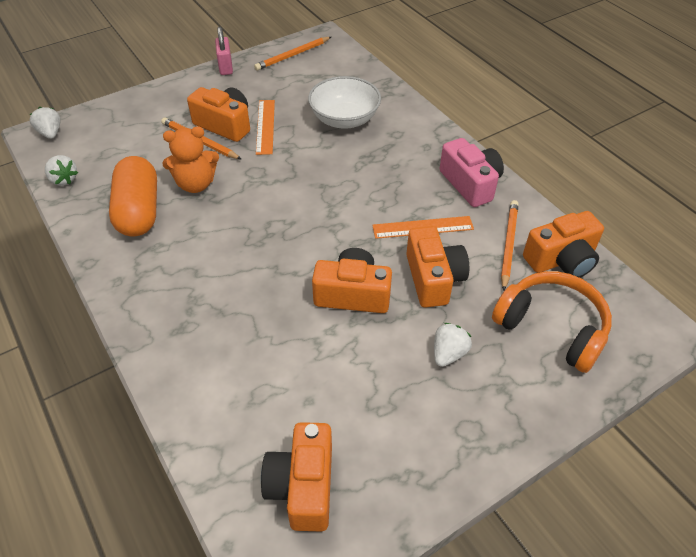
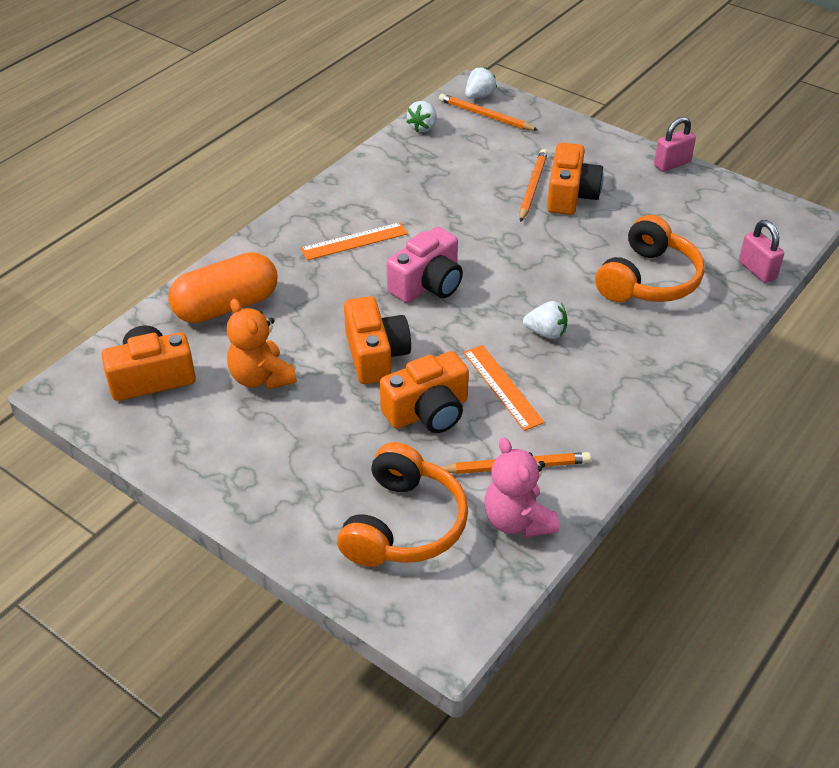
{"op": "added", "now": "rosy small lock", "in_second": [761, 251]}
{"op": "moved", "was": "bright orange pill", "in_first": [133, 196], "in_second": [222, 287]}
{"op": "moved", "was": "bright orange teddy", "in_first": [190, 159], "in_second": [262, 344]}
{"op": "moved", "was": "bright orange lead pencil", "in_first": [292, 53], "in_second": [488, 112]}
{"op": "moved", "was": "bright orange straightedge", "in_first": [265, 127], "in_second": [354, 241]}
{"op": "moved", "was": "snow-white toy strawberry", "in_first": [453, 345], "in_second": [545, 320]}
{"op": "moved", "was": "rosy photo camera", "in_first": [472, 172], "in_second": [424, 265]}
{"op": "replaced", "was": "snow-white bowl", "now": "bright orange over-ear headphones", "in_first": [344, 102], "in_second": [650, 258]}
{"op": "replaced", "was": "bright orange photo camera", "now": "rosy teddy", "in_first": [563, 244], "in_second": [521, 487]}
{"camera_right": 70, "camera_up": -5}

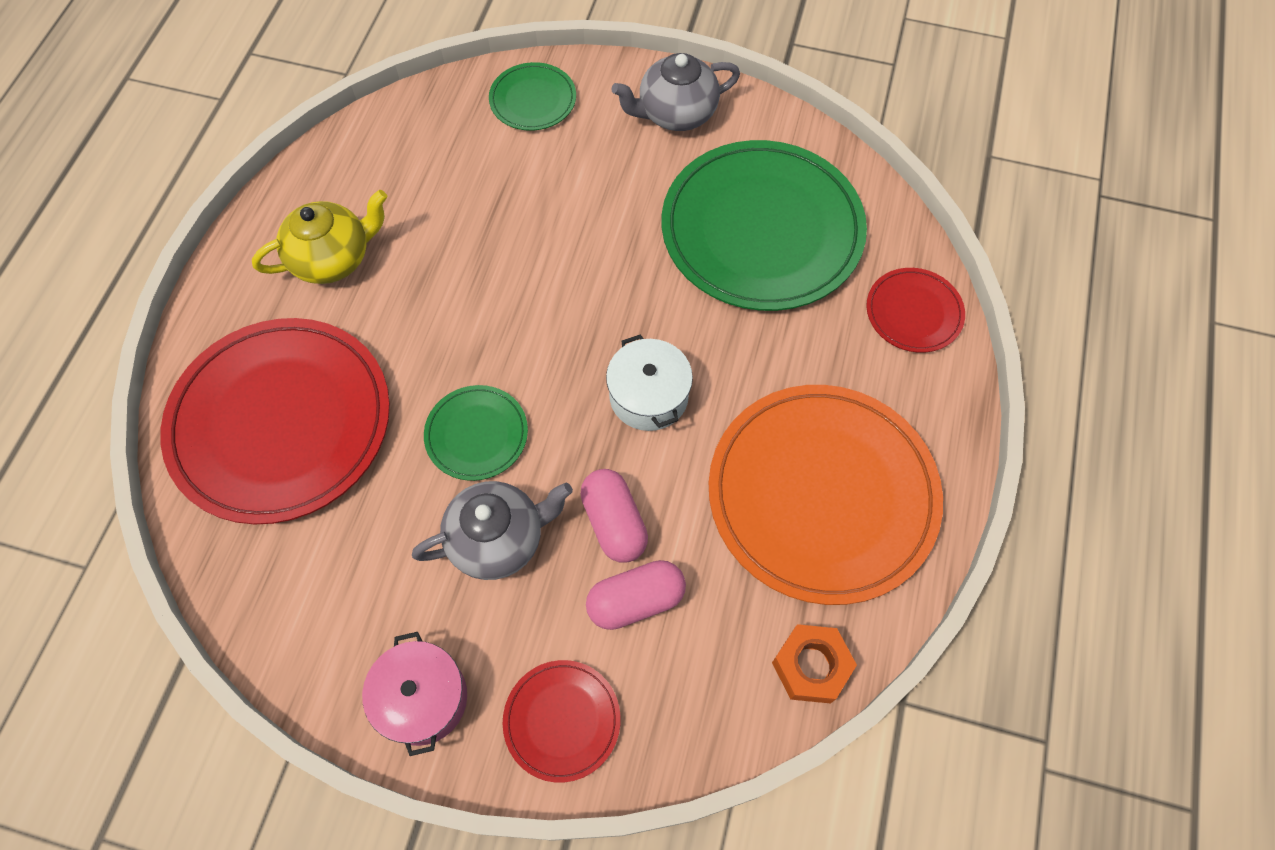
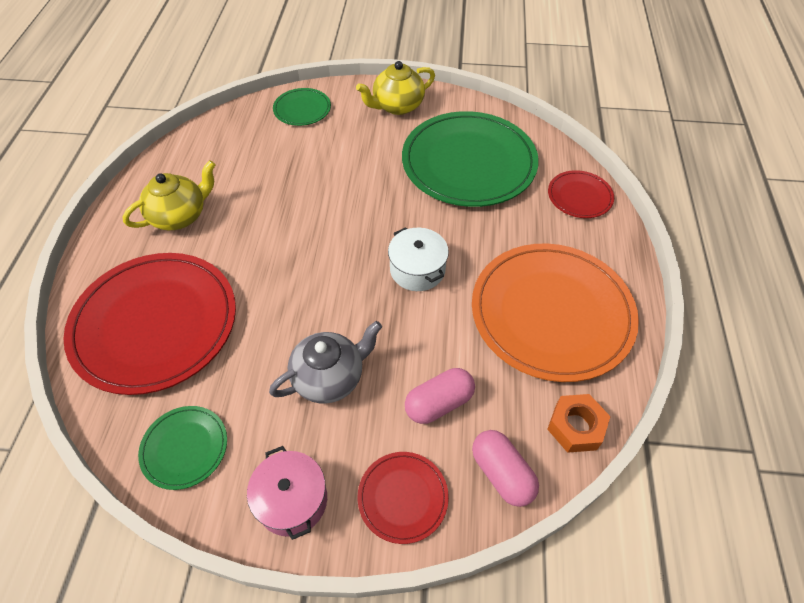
{"op": "moved", "was": "emerald flat dish", "in_first": [476, 433], "in_second": [182, 448]}
{"op": "moved", "was": "rosy pill", "in_first": [614, 515], "in_second": [505, 468]}
{"op": "recoloured", "was": "gray tea pot", "now": "yellow tea pot", "in_first": [675, 92], "in_second": [395, 88]}
{"camera_right": -10, "camera_up": -10}

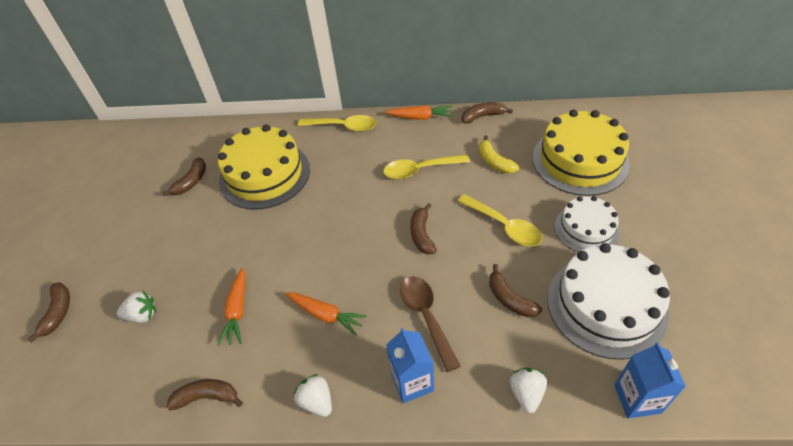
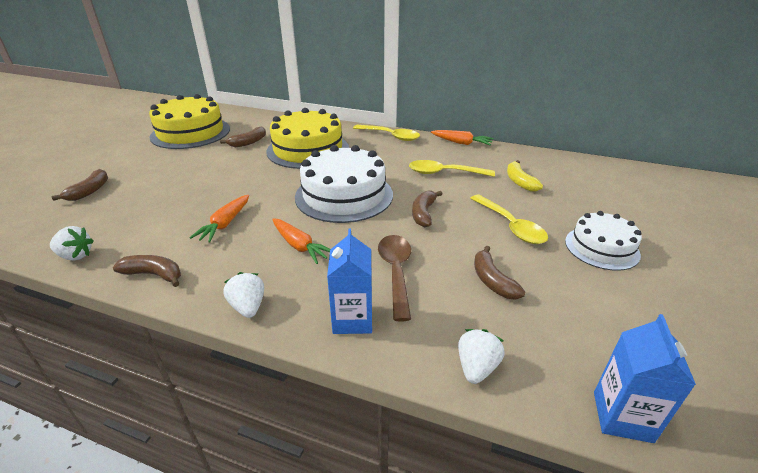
{"op": "removed", "was": "dark brown banana fruit", "in_first": [487, 112]}
{"op": "moved", "was": "snow-white toy strawberry", "in_first": [136, 307], "in_second": [72, 243]}
{"op": "moved", "was": "yellow layer cake", "in_first": [581, 153], "in_second": [189, 121]}
{"op": "moved", "was": "snow-white layer cake", "in_first": [608, 301], "in_second": [344, 184]}
{"camera_right": 15, "camera_up": -15}

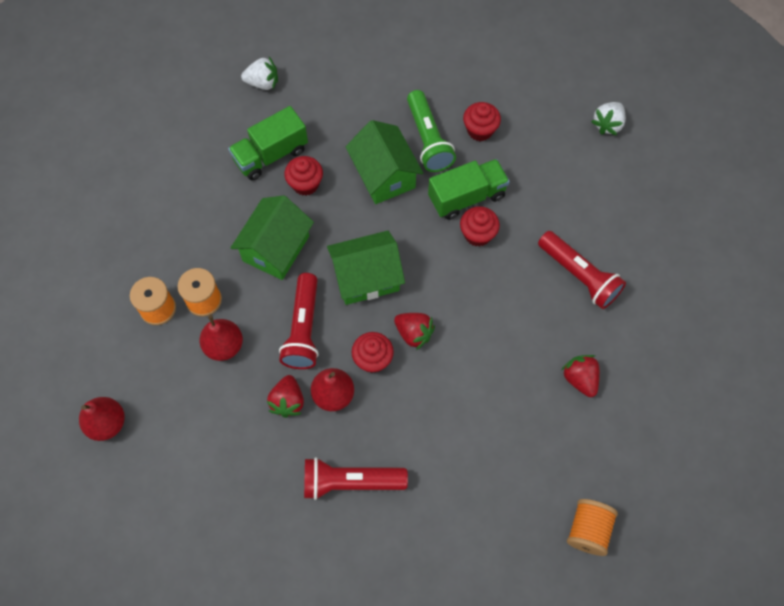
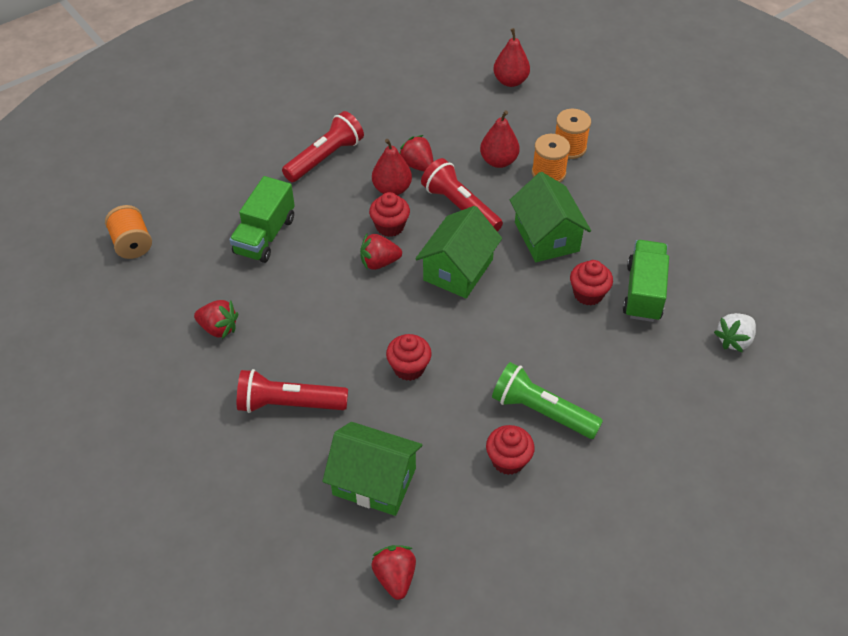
{"op": "moved", "was": "emerald house", "in_first": [384, 162], "in_second": [372, 469]}
{"op": "moved", "was": "emerald toy truck", "in_first": [469, 189], "in_second": [262, 219]}
{"op": "recoloured", "was": "snow-white toy strawberry", "now": "crimson toy strawberry", "in_first": [608, 118], "in_second": [393, 572]}
{"camera_right": 135, "camera_up": -15}

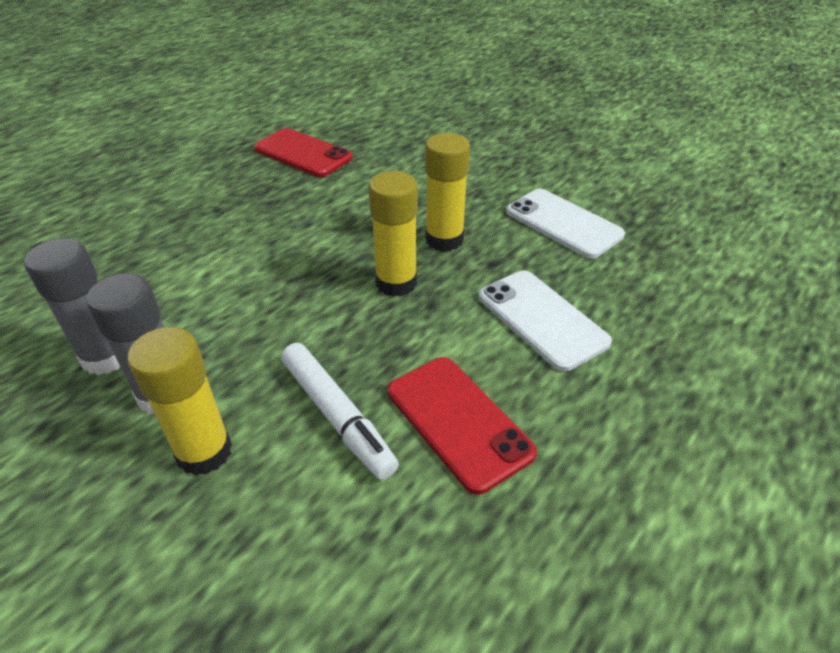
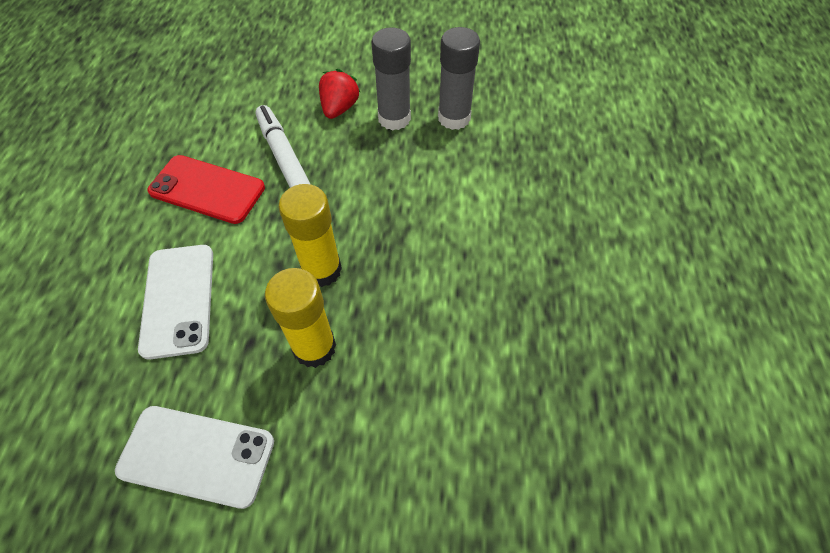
{"op": "removed", "was": "crimson smartphone", "in_first": [303, 152]}
{"op": "replaced", "was": "yellow stick of glue", "now": "crimson toy strawberry", "in_first": [180, 401], "in_second": [339, 94]}
{"op": "turned", "was": "snow-white felt pen", "in_first": [340, 411], "in_second": [283, 146], "clockwise": 45}
{"op": "turned", "was": "snow-white smartphone", "in_first": [545, 321], "in_second": [175, 302], "clockwise": 60}
{"camera_right": 145, "camera_up": 15}

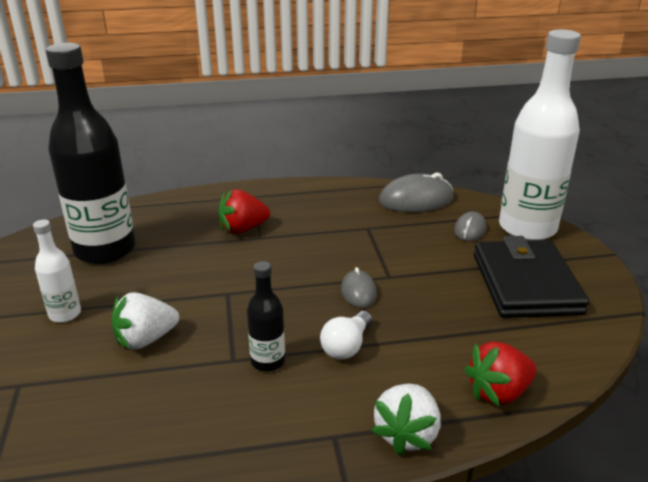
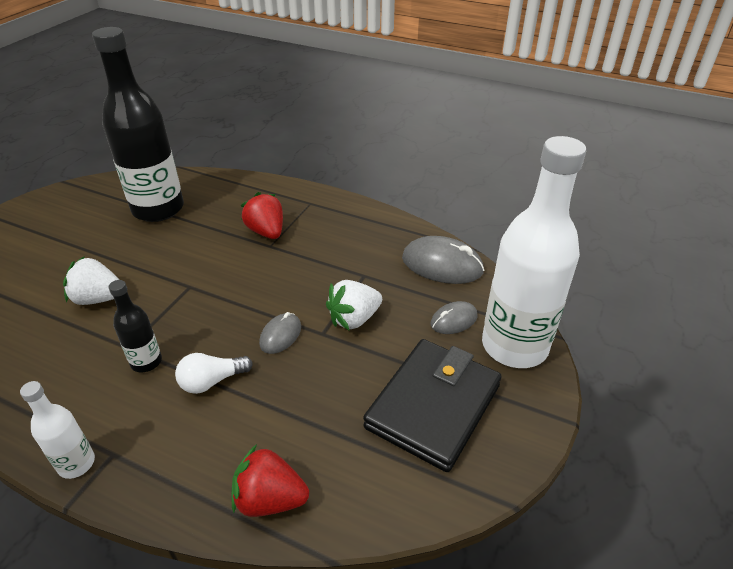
{"op": "moved", "was": "snow-white bottle", "in_first": [57, 271], "in_second": [57, 430]}
{"op": "moved", "was": "snow-white toy strawberry", "in_first": [406, 419], "in_second": [354, 305]}
{"op": "turned", "was": "crimson toy strawberry", "in_first": [244, 211], "in_second": [261, 215], "clockwise": 45}
{"camera_right": 35, "camera_up": 10}

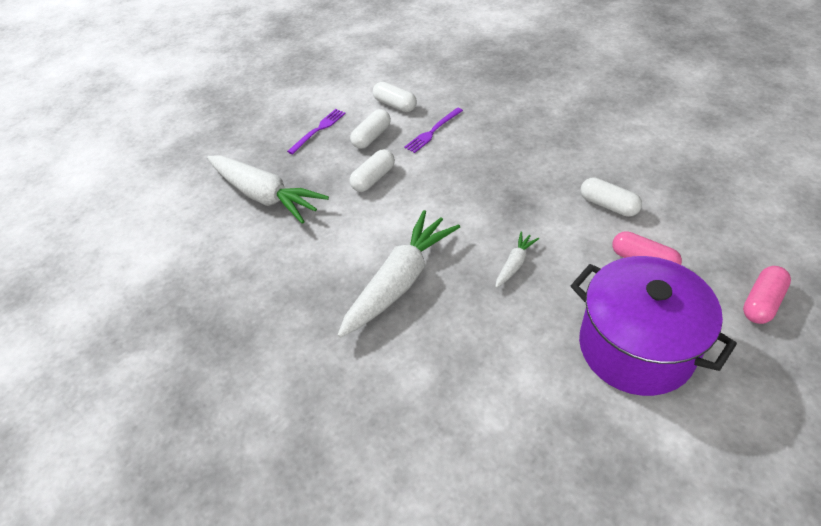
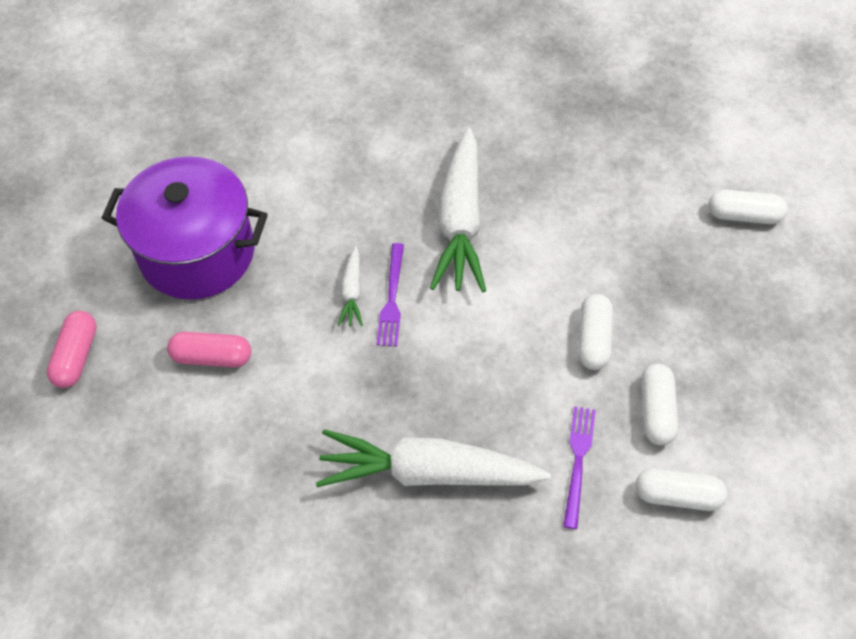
{"op": "moved", "was": "snow-white root vegetable", "in_first": [268, 190], "in_second": [433, 458]}
{"op": "moved", "was": "royal purple fork", "in_first": [316, 131], "in_second": [390, 295]}
{"op": "moved", "was": "snow-white pill", "in_first": [611, 197], "in_second": [748, 207]}
{"camera_right": 145, "camera_up": 10}

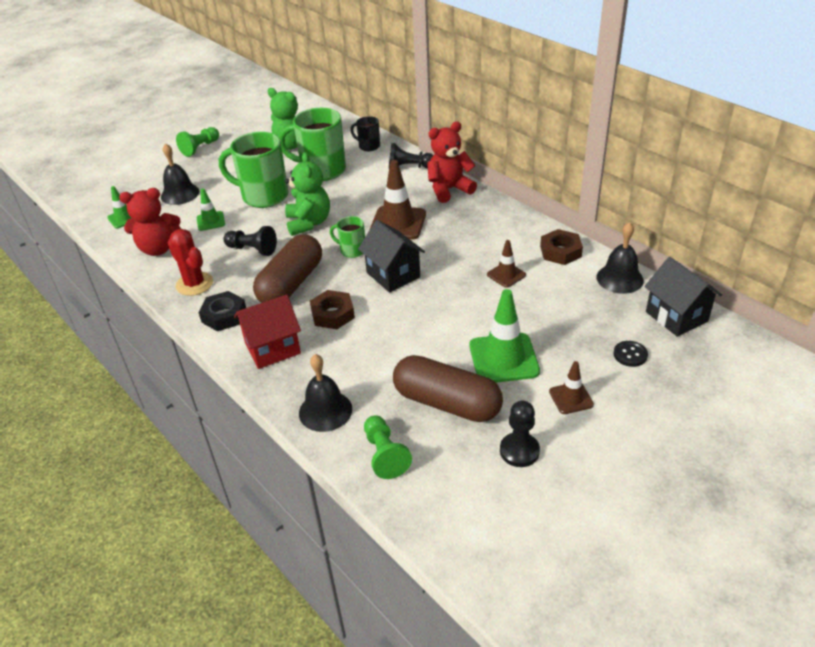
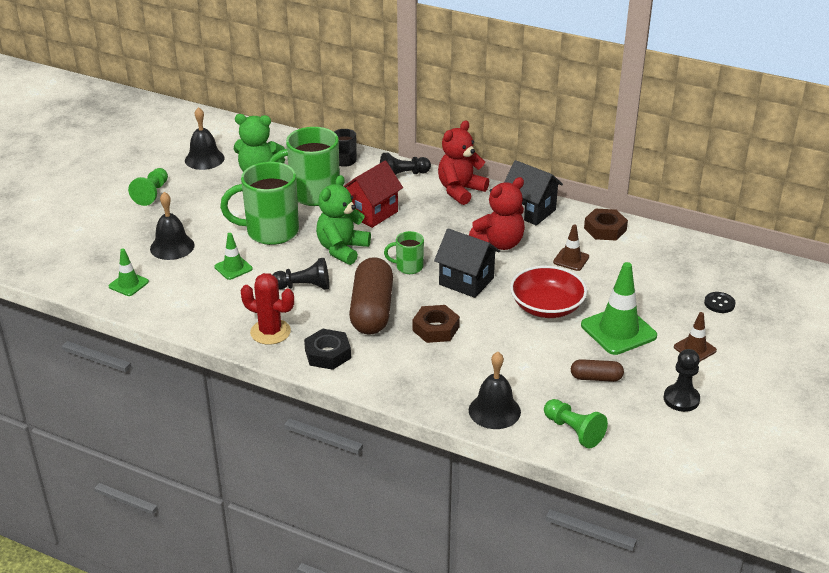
{"op": "removed", "was": "dark brown traffic cone", "in_first": [398, 200]}
{"op": "added", "now": "crimson bowl", "in_second": [548, 292]}
{"op": "moved", "was": "crimson teddy", "in_first": [150, 222], "in_second": [497, 213]}
{"op": "moved", "was": "crimson house", "in_first": [267, 331], "in_second": [373, 194]}
{"op": "moved", "was": "ebony bell", "in_first": [620, 258], "in_second": [205, 138]}
{"op": "moved", "was": "ebony house", "in_first": [683, 297], "in_second": [533, 192]}
{"op": "turned", "was": "emerald teddy", "in_first": [307, 194], "in_second": [343, 220], "clockwise": -120}
{"op": "resized", "was": "dark brown pill", "in_first": [448, 388], "in_second": [597, 370], "ratio": 0.49}
{"camera_right": -25, "camera_up": -5}

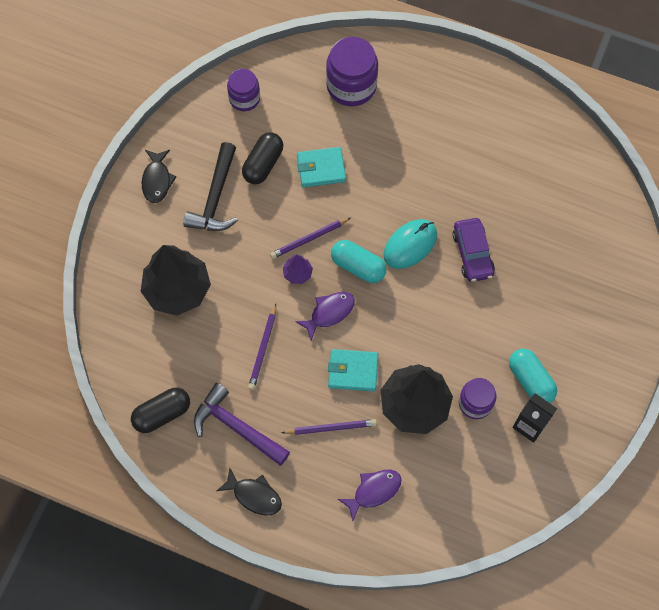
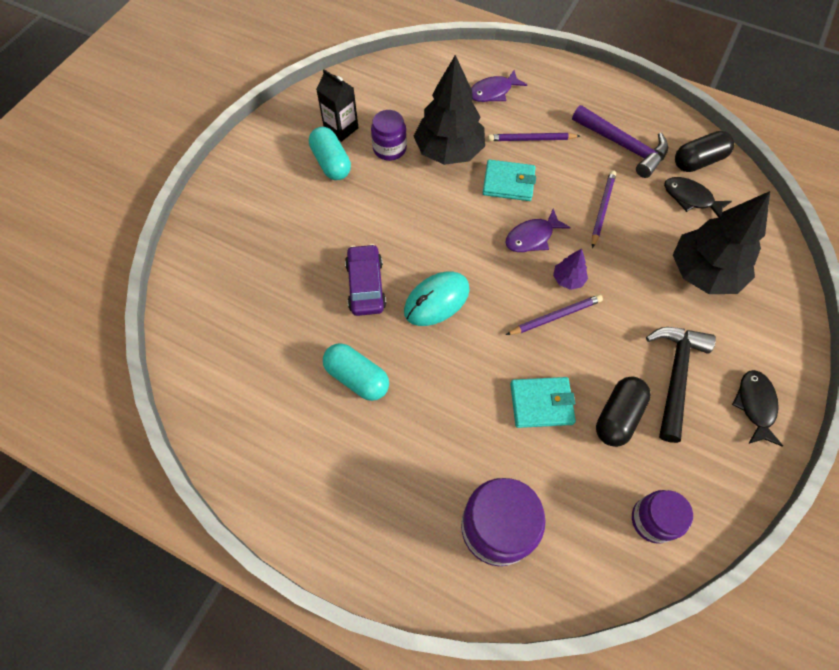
{"op": "moved", "was": "ebony fish figure", "in_first": [249, 492], "in_second": [698, 197]}
{"op": "moved", "was": "teal pill", "in_first": [359, 261], "in_second": [356, 372]}
{"camera_right": -175, "camera_up": -5}

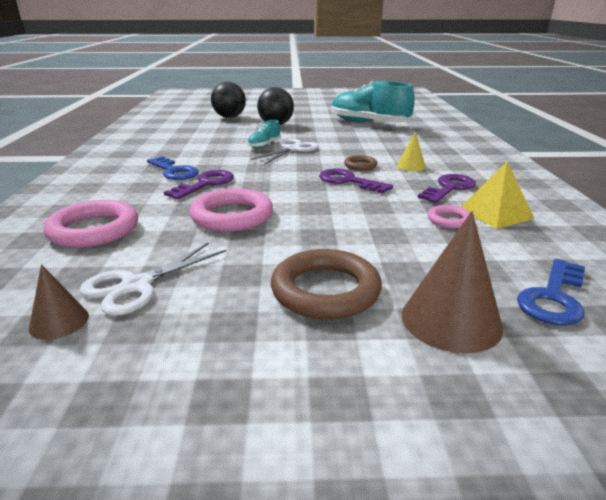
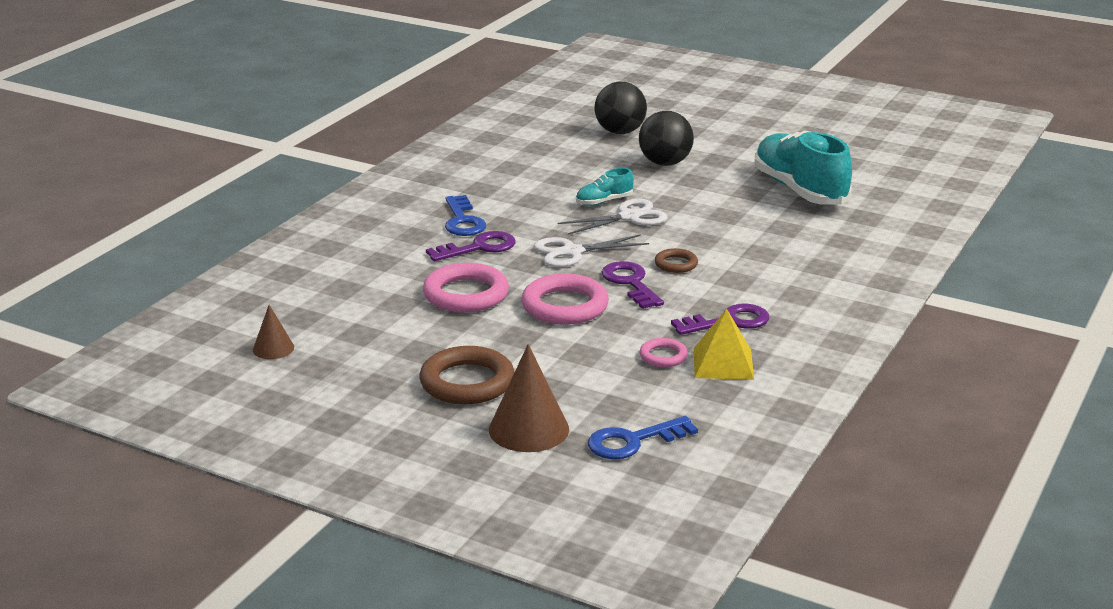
{"op": "removed", "was": "yellow cone shape", "in_first": [411, 151]}
{"op": "moved", "was": "rosy ring", "in_first": [90, 224], "in_second": [565, 299]}
{"op": "moved", "was": "snow-white pair of scissors", "in_first": [153, 279], "in_second": [591, 250]}
{"camera_right": 30, "camera_up": 0}

